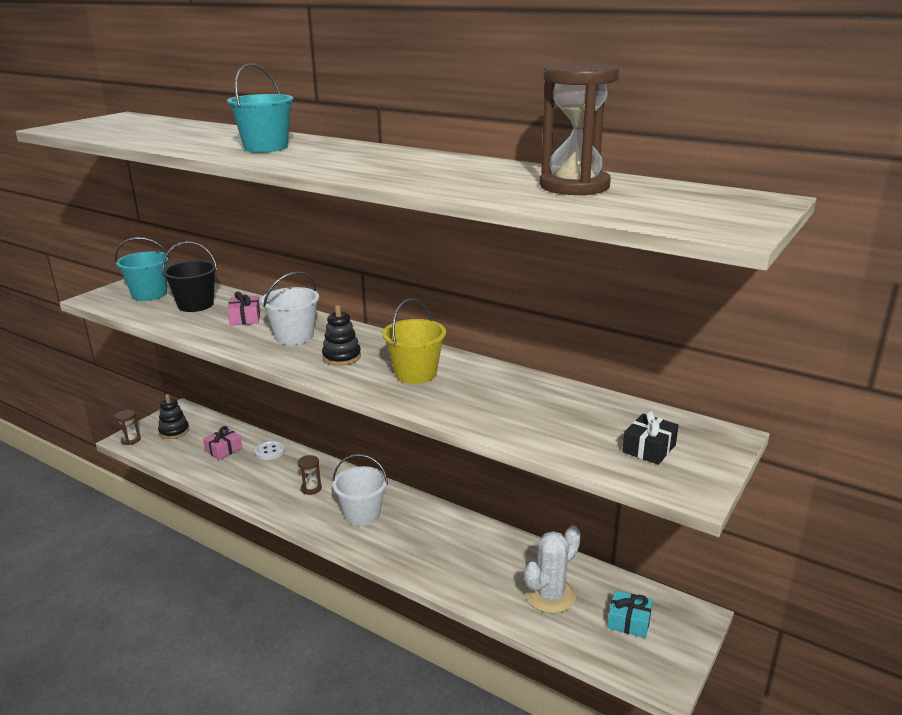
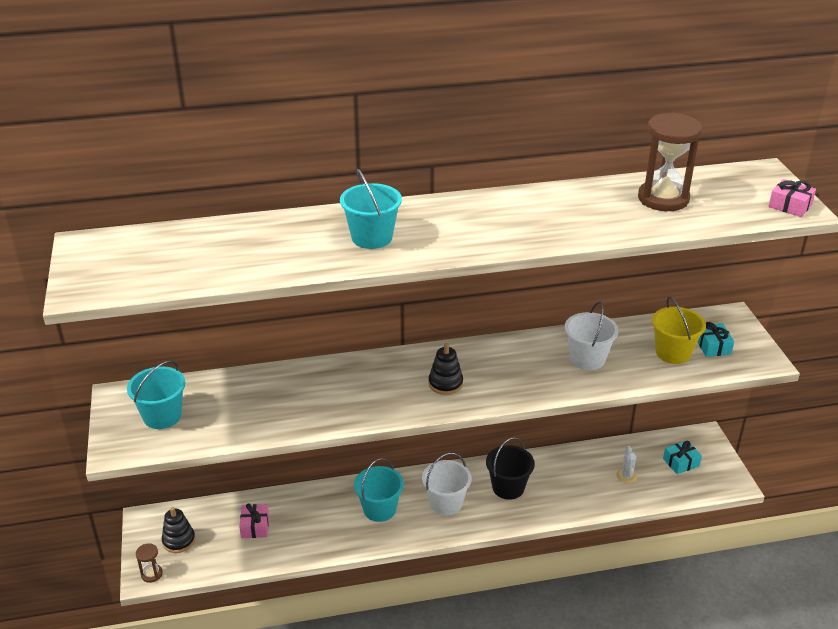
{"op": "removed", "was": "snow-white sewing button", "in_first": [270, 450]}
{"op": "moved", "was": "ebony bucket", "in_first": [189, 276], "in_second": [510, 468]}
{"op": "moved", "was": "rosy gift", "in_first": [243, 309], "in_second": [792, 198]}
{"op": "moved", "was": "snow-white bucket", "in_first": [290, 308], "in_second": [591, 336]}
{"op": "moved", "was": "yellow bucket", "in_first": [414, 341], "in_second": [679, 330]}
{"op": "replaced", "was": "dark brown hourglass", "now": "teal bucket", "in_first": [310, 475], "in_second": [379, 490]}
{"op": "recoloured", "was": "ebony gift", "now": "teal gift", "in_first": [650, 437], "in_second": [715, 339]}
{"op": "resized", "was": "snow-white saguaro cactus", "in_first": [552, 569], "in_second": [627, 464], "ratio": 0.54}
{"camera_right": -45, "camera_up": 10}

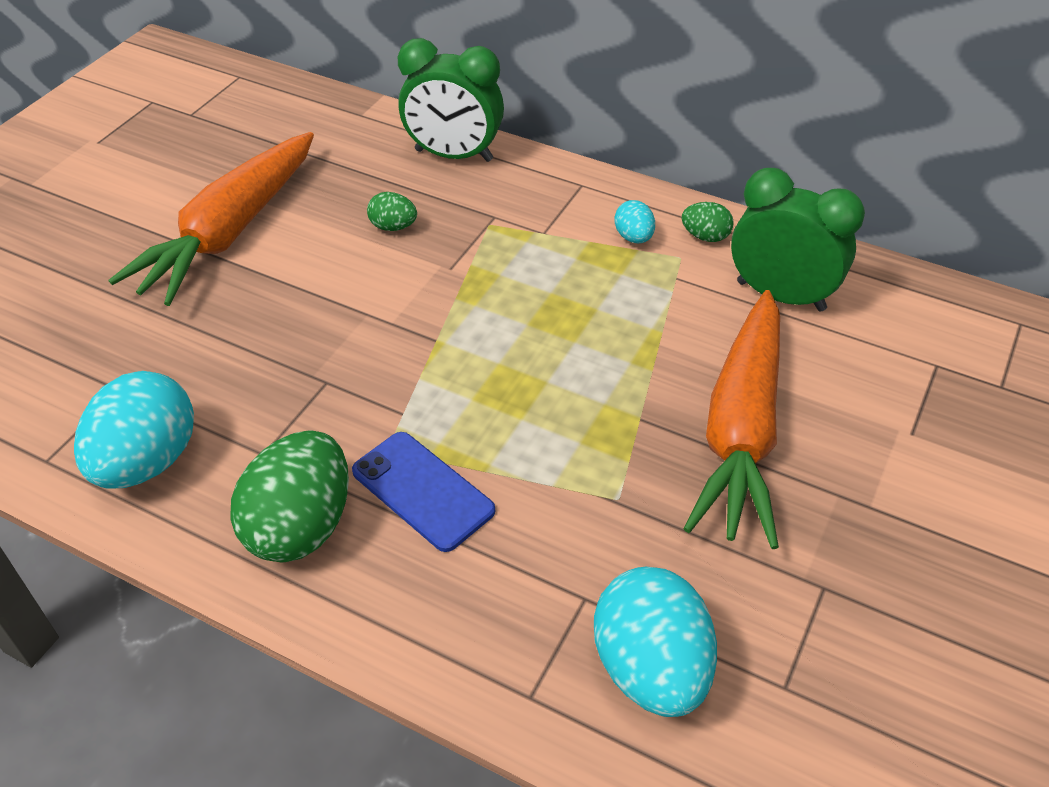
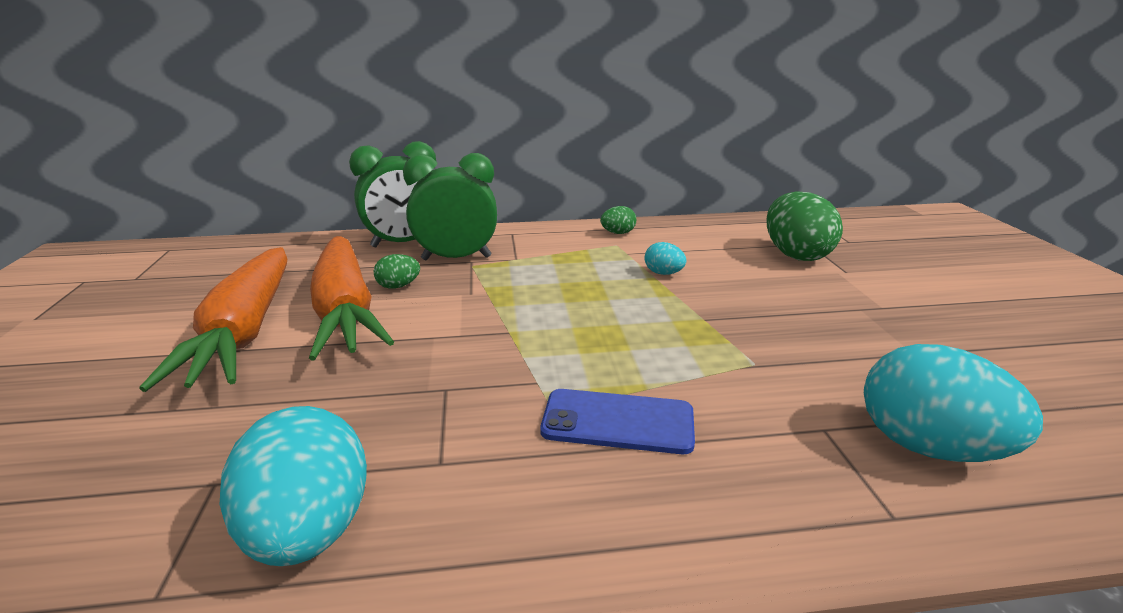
{"op": "moved", "was": "emerald egg shape", "in_first": [289, 496], "in_second": [804, 226]}
{"op": "moved", "was": "teal egg shape", "in_first": [634, 221], "in_second": [665, 258]}
{"op": "moved", "was": "bright orange root vegetable", "in_first": [732, 419], "in_second": [351, 298]}
{"op": "moved", "was": "emerald bedside clock", "in_first": [798, 240], "in_second": [450, 206]}
{"camera_right": -35, "camera_up": -20}

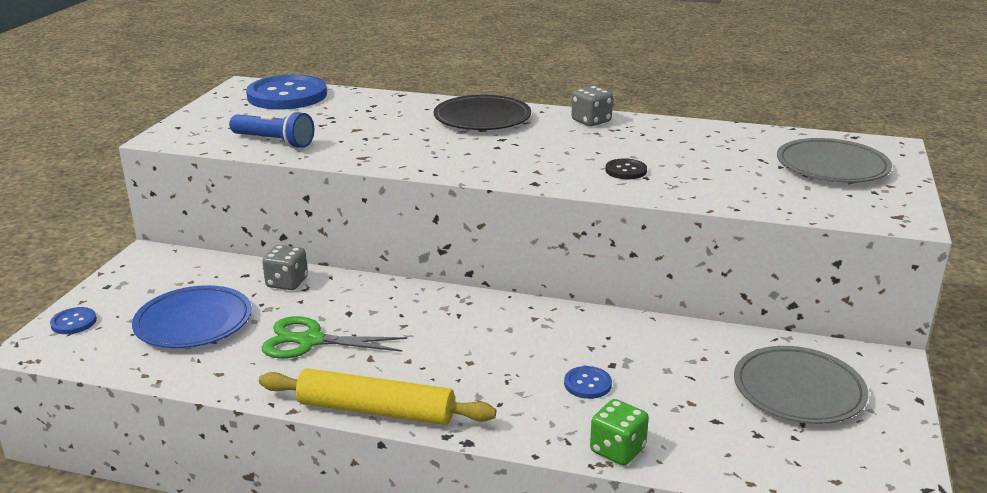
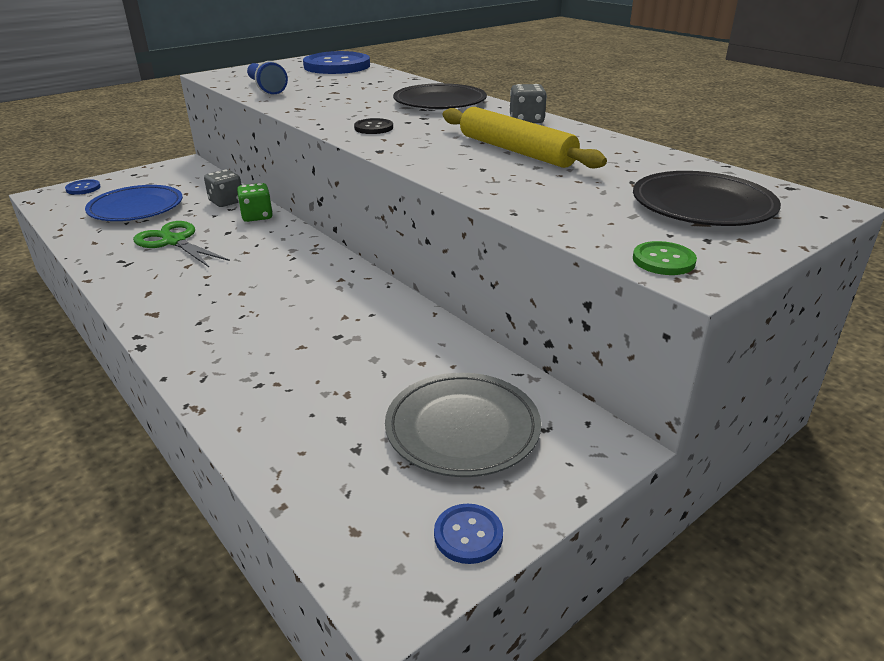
{"op": "added", "now": "emerald sewing button", "in_second": [665, 258]}
{"op": "moved", "was": "yellow rolling pin", "in_first": [377, 396], "in_second": [525, 137]}
{"op": "moved", "was": "royal blue sewing button", "in_first": [588, 382], "in_second": [468, 534]}
{"op": "moved", "was": "emerald die", "in_first": [619, 432], "in_second": [255, 202]}
{"op": "moved", "was": "ebony sewing button", "in_first": [626, 168], "in_second": [373, 126]}
{"op": "recoloured", "was": "gray flat dish", "now": "ebony flat dish", "in_first": [834, 160], "in_second": [707, 198]}
{"camera_right": 35, "camera_up": 5}

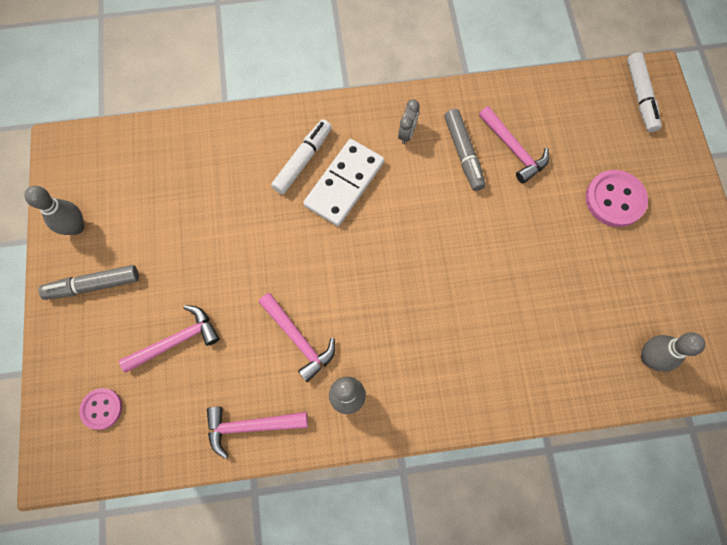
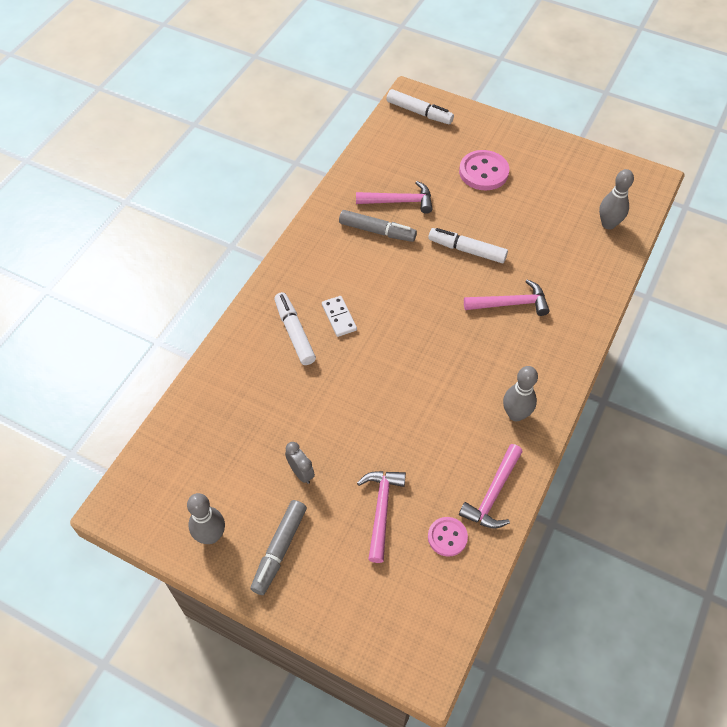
{"op": "added", "now": "snow-white felt pen", "in_second": [468, 245]}
{"op": "moved", "was": "rosy sewing button", "in_first": [100, 409], "in_second": [448, 537]}
{"op": "moved", "was": "rosy hammer", "in_first": [297, 337], "in_second": [507, 297]}
{"op": "moved", "was": "gray bedside clock", "in_first": [409, 122], "in_second": [300, 463]}
{"op": "resized", "was": "snow-white domino", "in_first": [343, 182], "in_second": [339, 316], "ratio": 0.54}
{"camera_right": -55, "camera_up": -15}

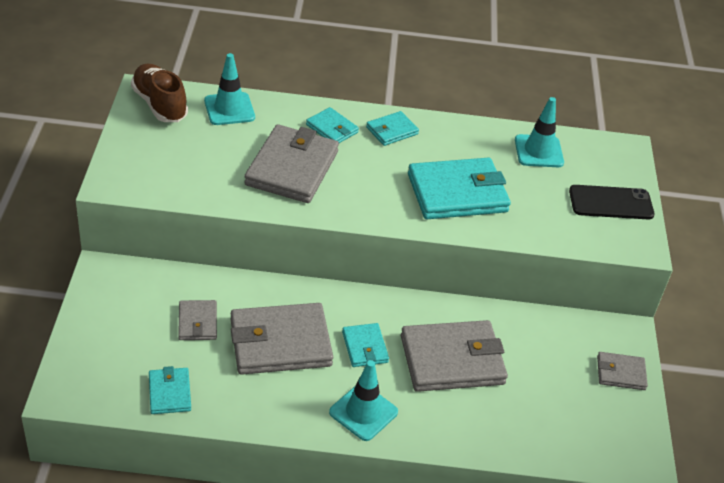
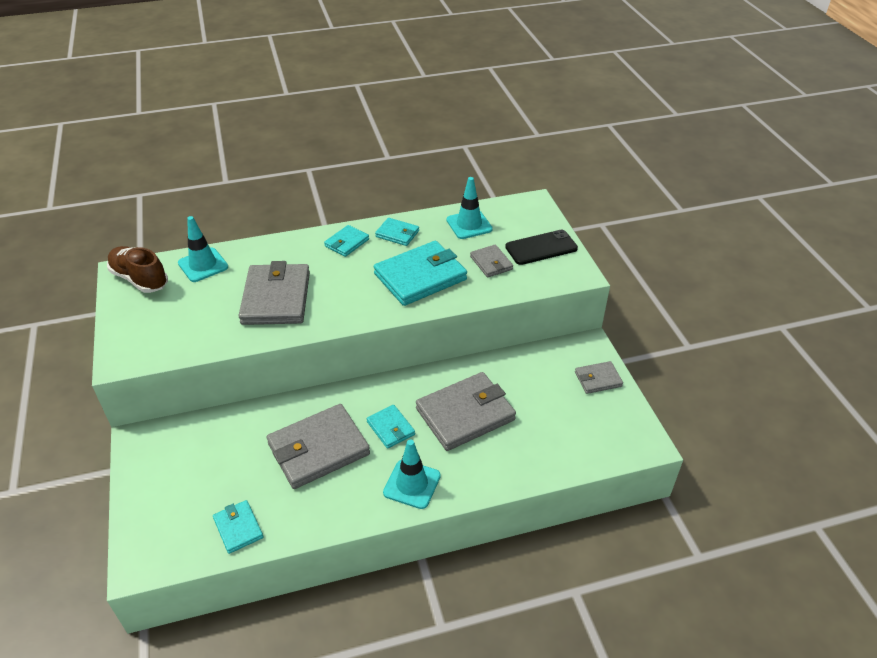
{"op": "moved", "was": "gray card wallet", "in_first": [197, 320], "in_second": [491, 261]}
{"op": "moved", "was": "teal card wallet", "in_first": [332, 125], "in_second": [397, 232]}
{"camera_right": -15, "camera_up": 0}

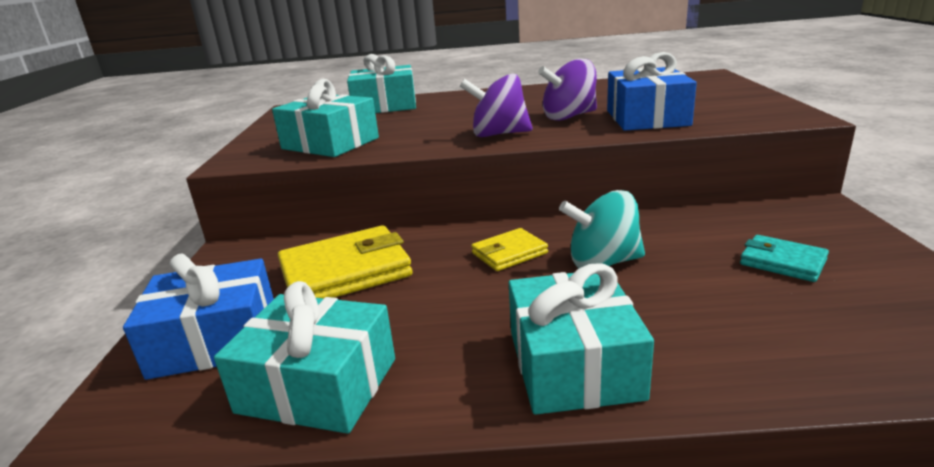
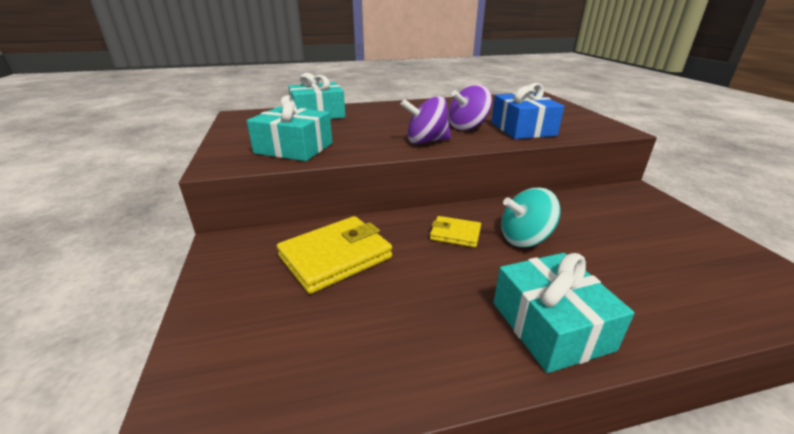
{"op": "removed", "was": "royal blue gift", "in_first": [198, 316]}
{"op": "removed", "was": "teal gift", "in_first": [304, 357]}
{"op": "removed", "was": "teal card wallet", "in_first": [784, 258]}
{"op": "turned", "was": "yellow card wallet", "in_first": [509, 249], "in_second": [455, 231], "clockwise": 60}
{"camera_right": -15, "camera_up": 5}

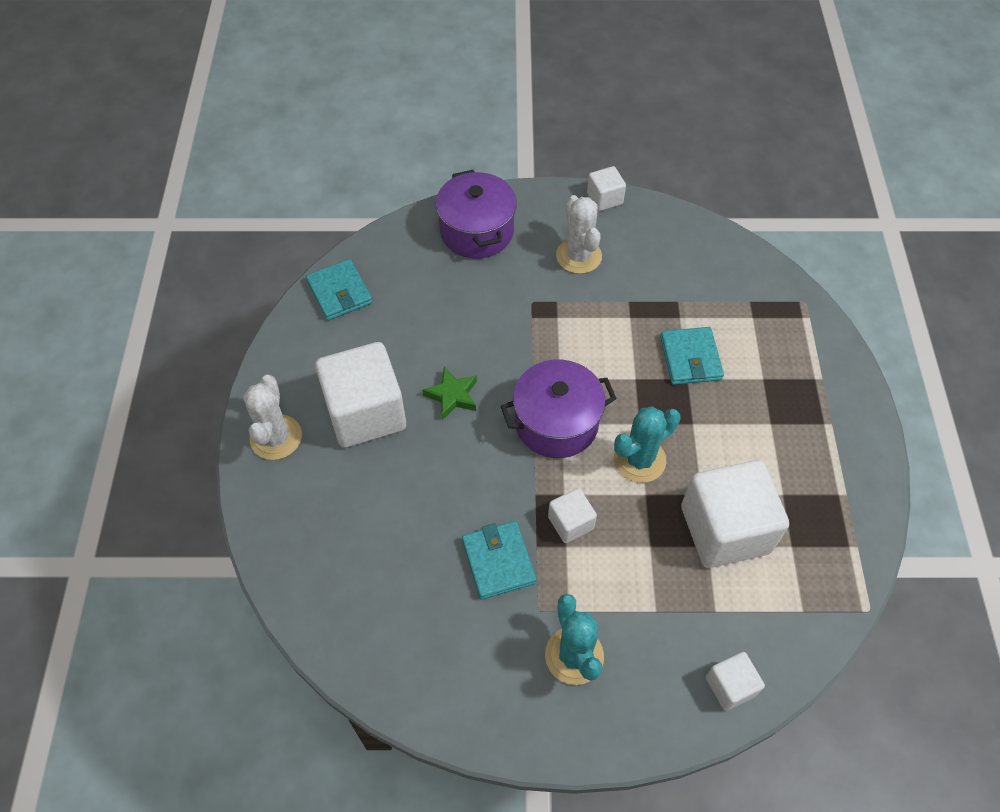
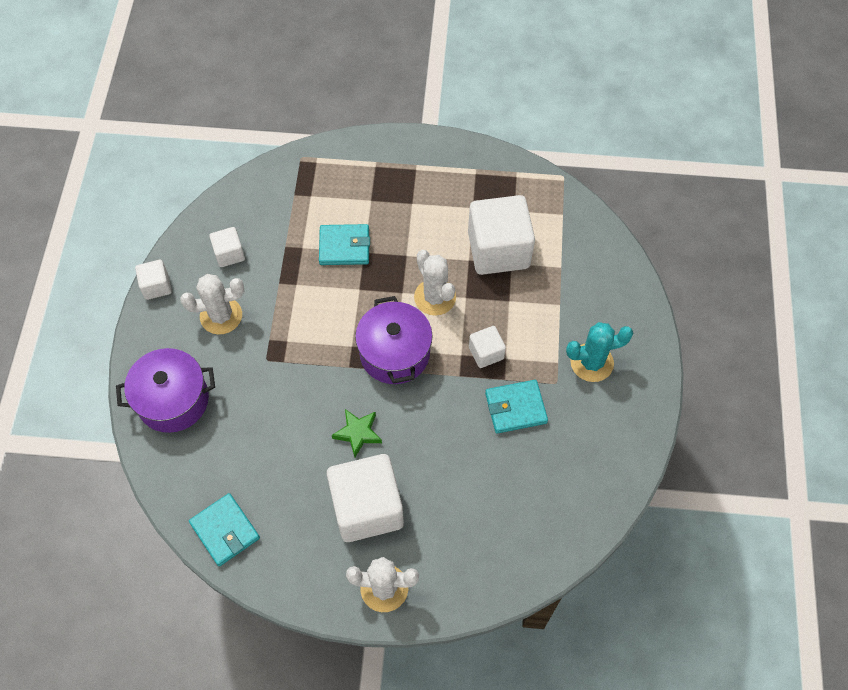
{"op": "moved", "was": "snow-white cube", "in_first": [735, 681], "in_second": [227, 247]}
{"op": "recoloured", "was": "teal saguaro cactus", "now": "snow-white saguaro cactus", "in_first": [647, 444], "in_second": [435, 283]}
{"op": "turned", "was": "teal card wallet", "in_first": [339, 290], "in_second": [224, 529], "clockwise": 75}
{"camera_right": -85, "camera_up": 5}

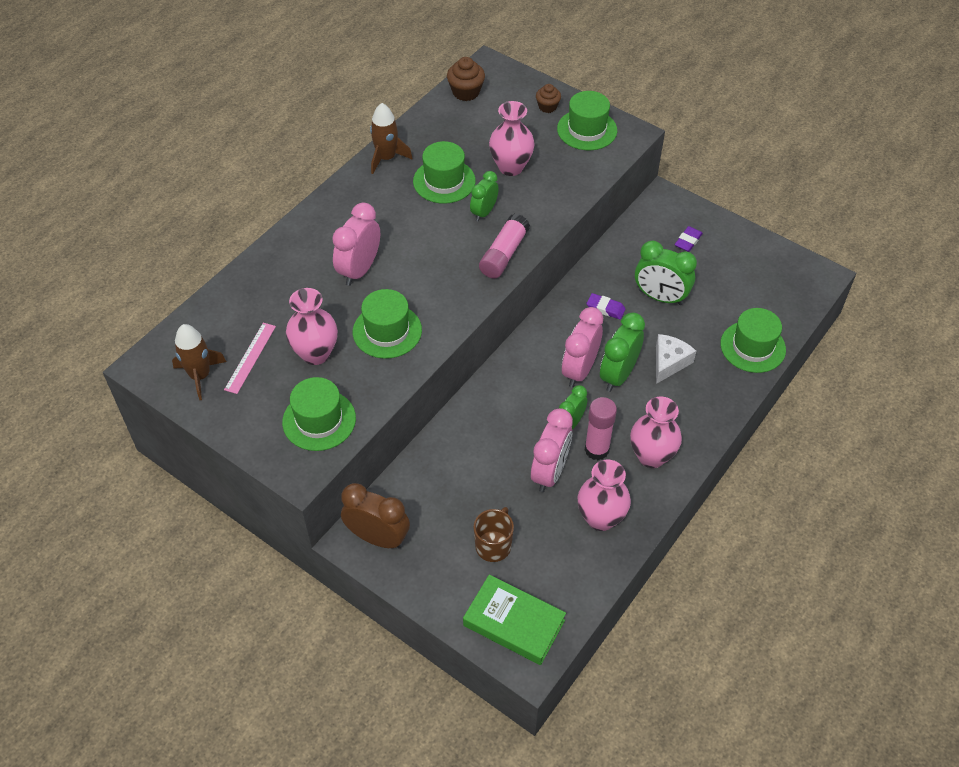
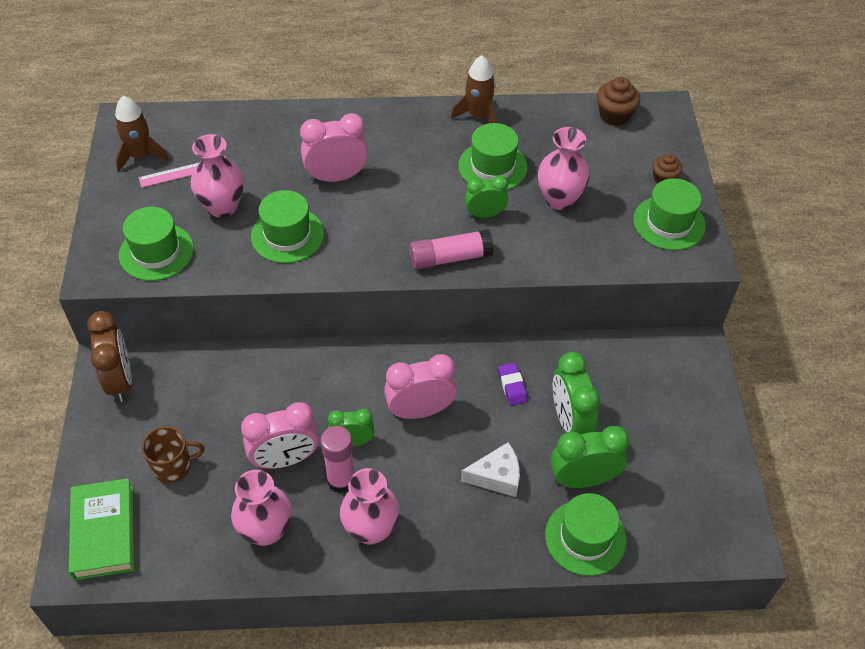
{"op": "removed", "was": "royal purple gum eraser", "in_first": [689, 239]}
{"op": "moved", "was": "emerald bedside clock", "in_first": [622, 352], "in_second": [590, 457]}
{"camera_right": 50, "camera_up": 0}

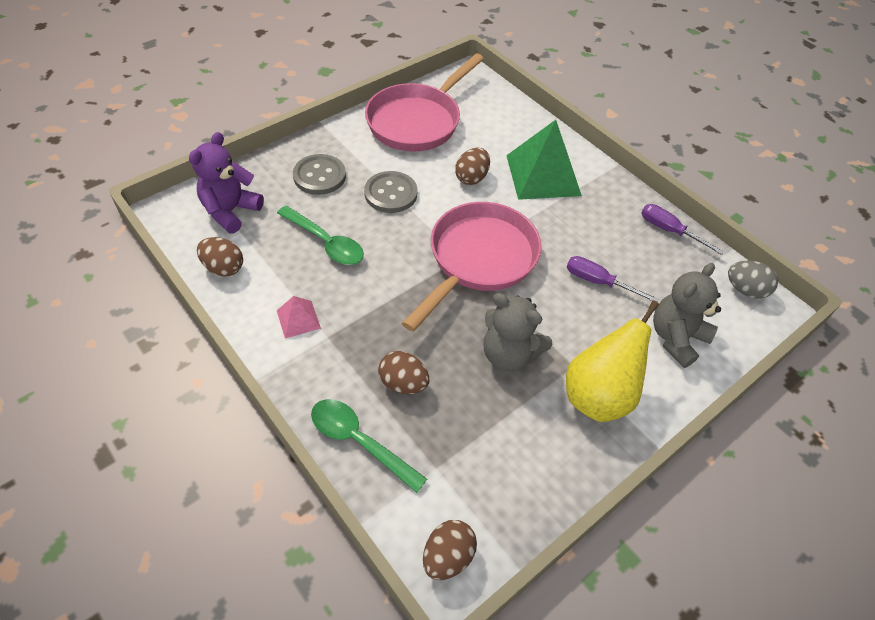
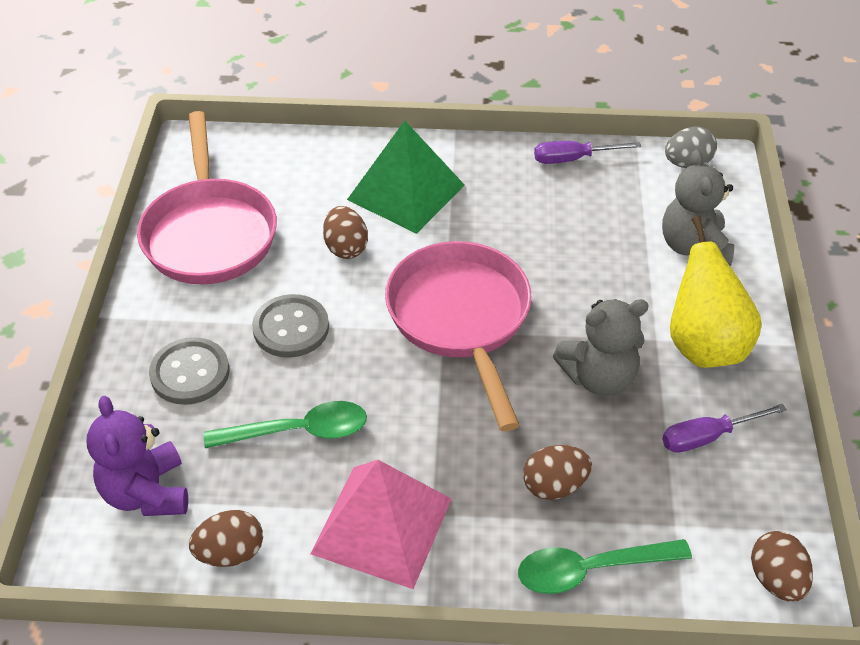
{"op": "moved", "was": "royal purple hand screwdriver", "in_first": [613, 278], "in_second": [724, 428]}
{"op": "resized", "was": "rosy pyramid", "in_first": [299, 317], "in_second": [381, 524], "ratio": 2.12}
{"camera_right": -45, "camera_up": -5}

